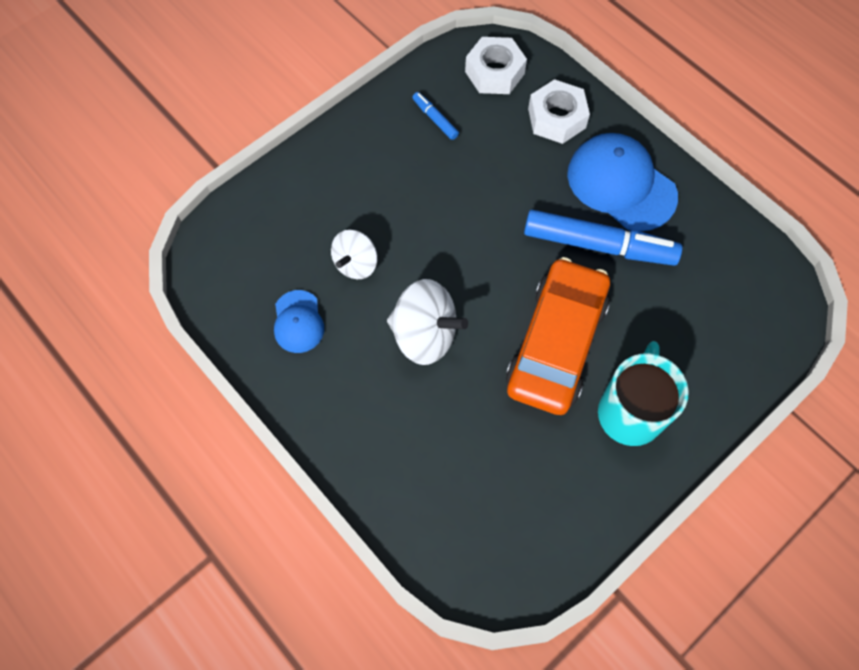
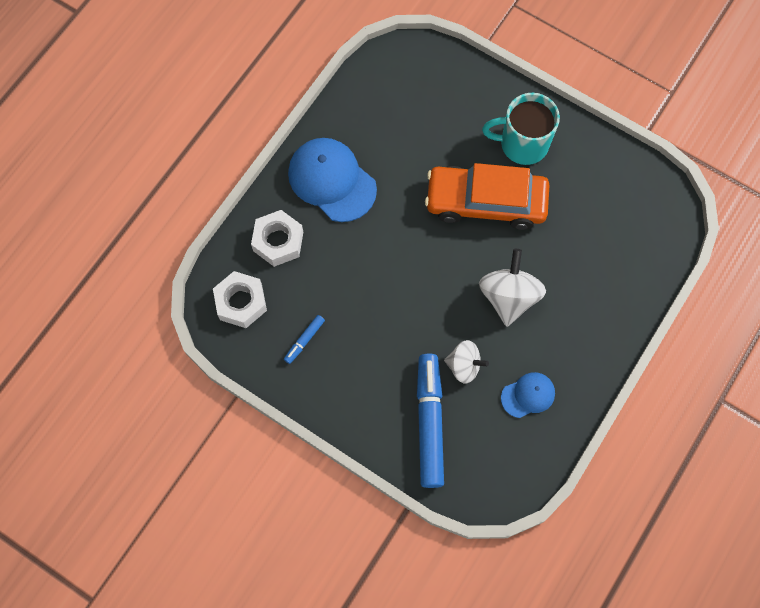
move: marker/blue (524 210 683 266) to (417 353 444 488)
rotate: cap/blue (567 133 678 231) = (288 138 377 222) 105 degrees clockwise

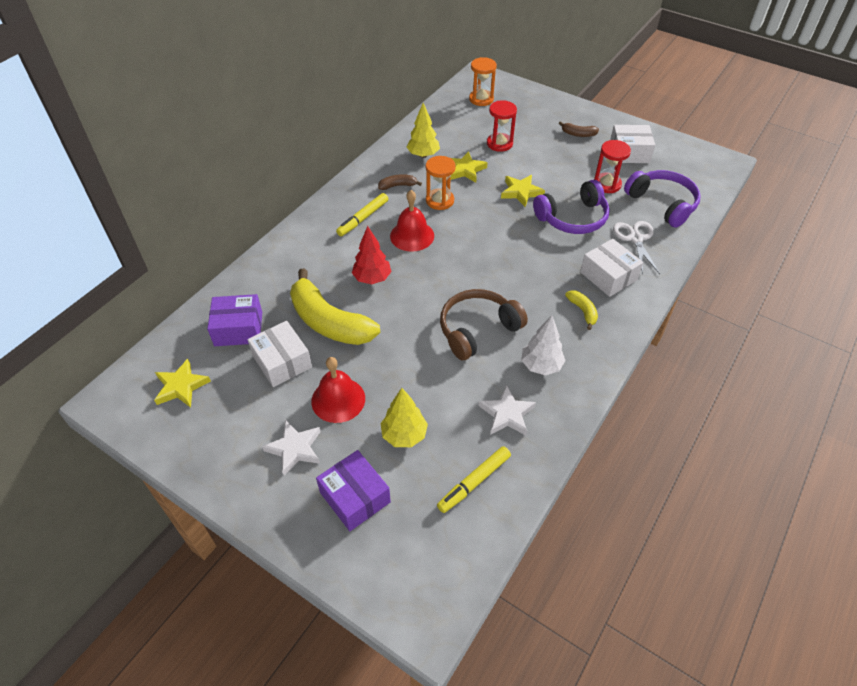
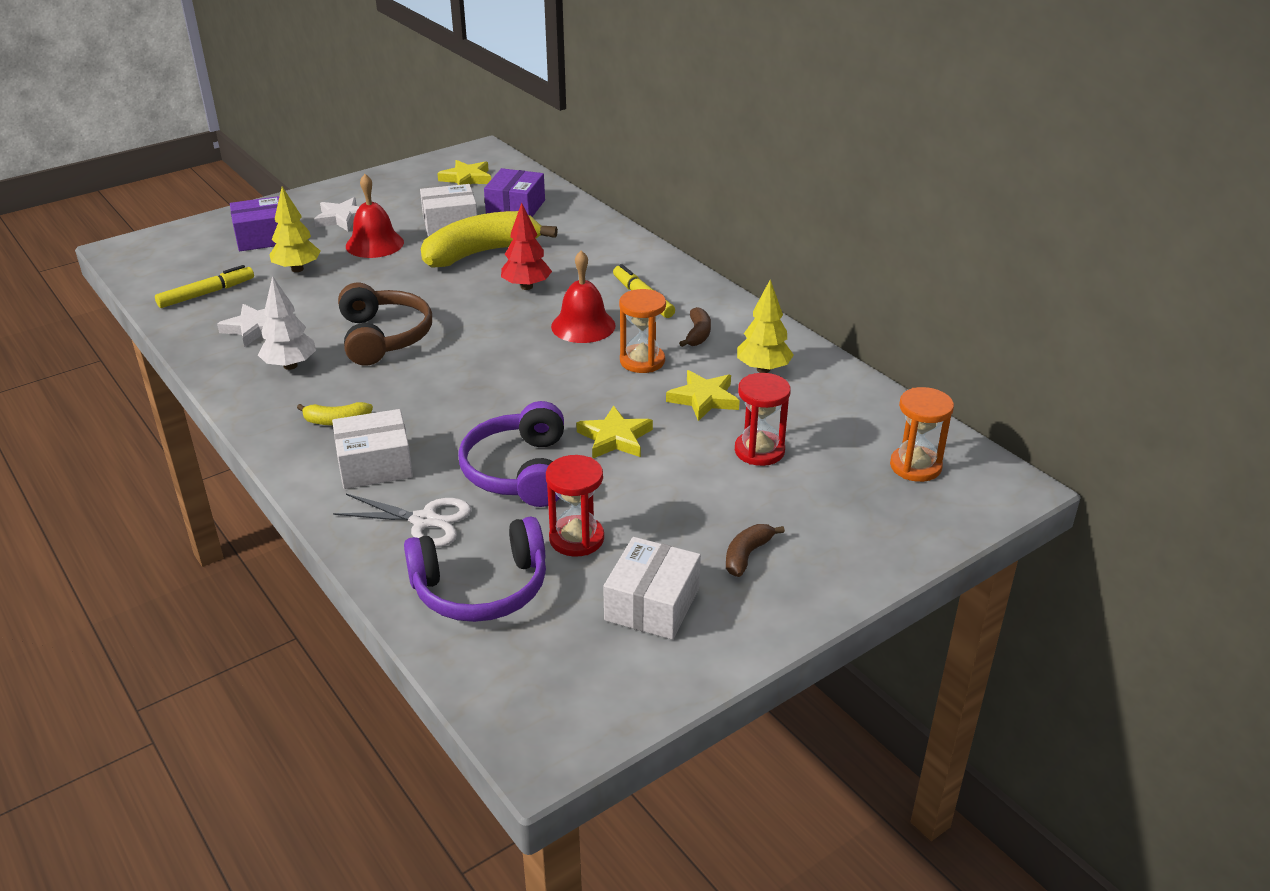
rotate: marker/yellow (437 446 511 513) = (155 265 254 308) 75 degrees clockwise

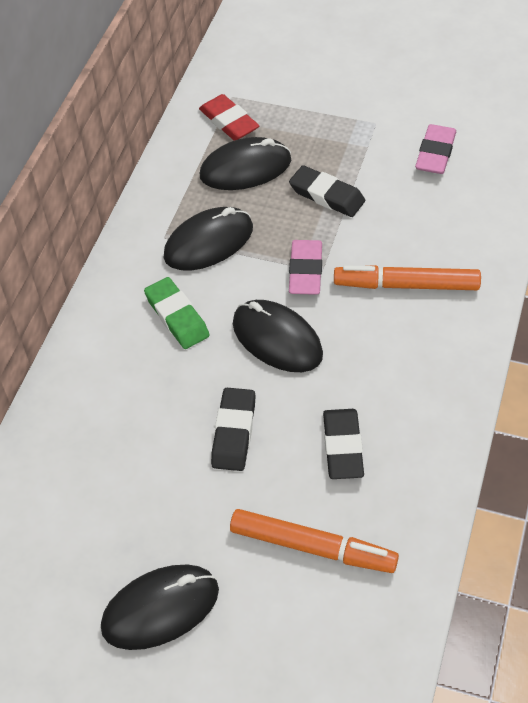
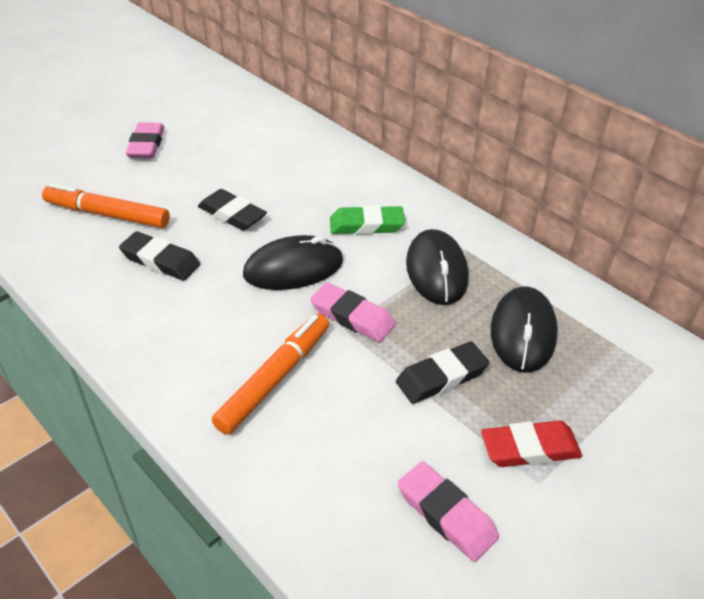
move: eraser/red (199 94 259 141) to (481 420 582 467)
replace: mouse/black (101 564 219 650) to eraser/pink (126 122 165 158)
rotate: marker/orange (230 509 399 573) = (42 183 170 228) 60 degrees clockwise

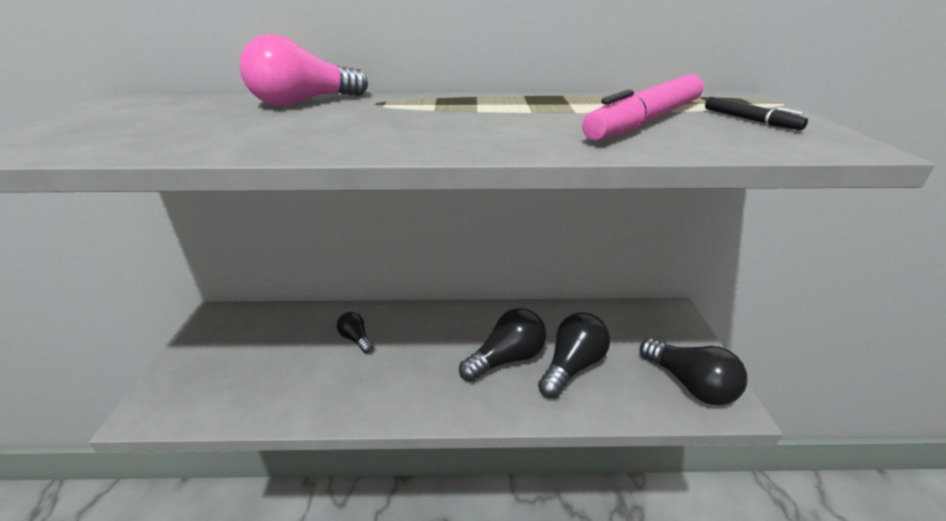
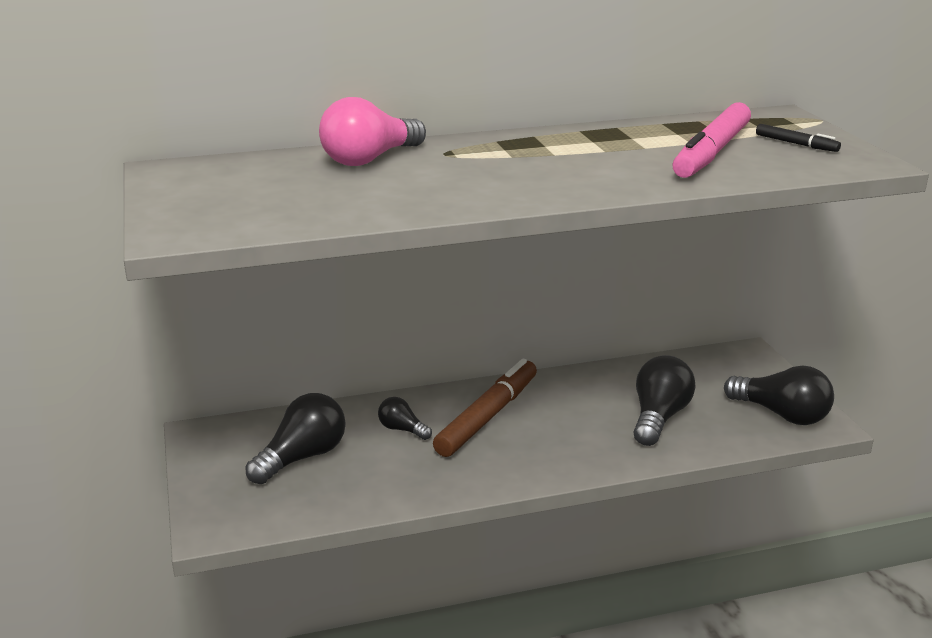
insert: marker/brown (433 359 537 457)
move: light bulb/black (459 308 546 382) to (245 393 346 484)

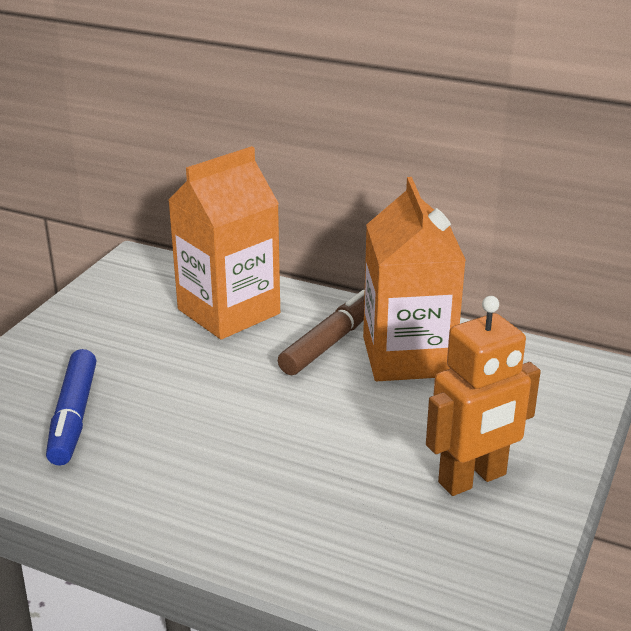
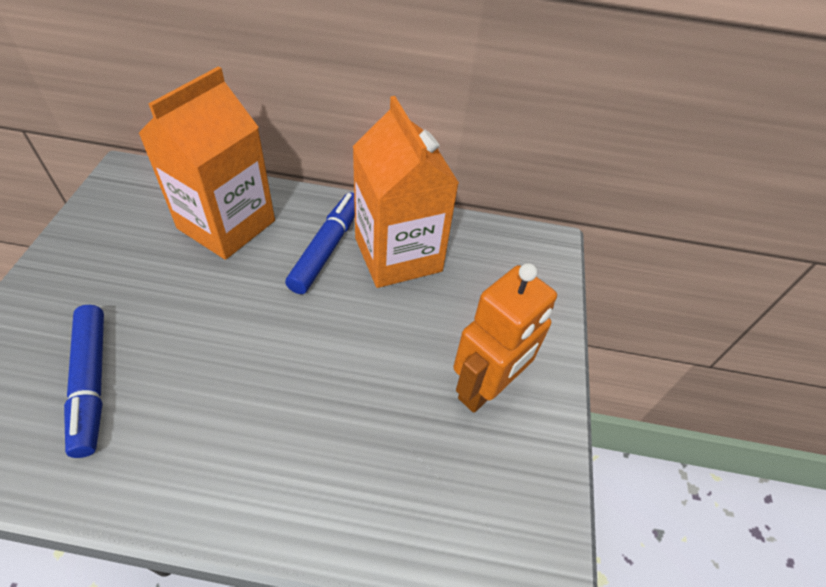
recolor: marker/brown (278 290 365 375) to marker/blue (285 192 355 294)

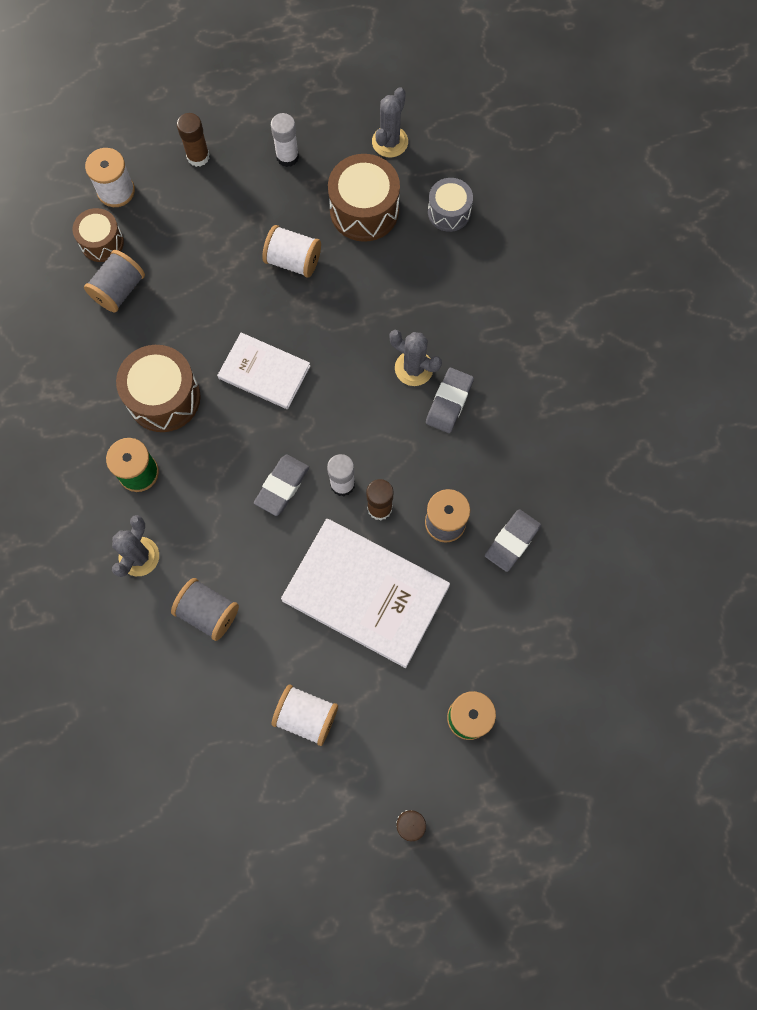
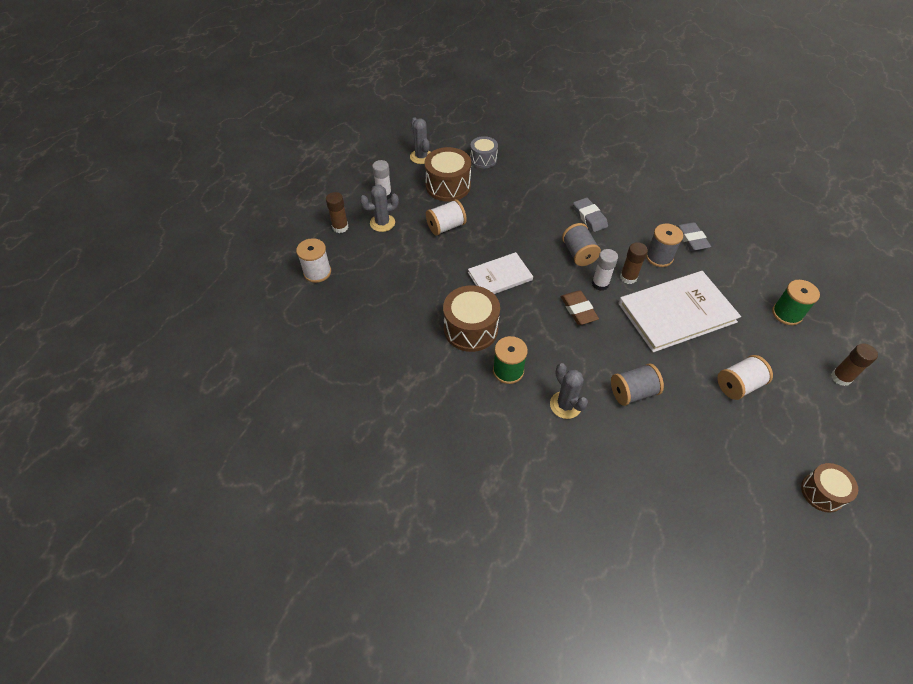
move: drum/brown (72 208 124 262) to (801 463 858 513); spool/grey (84 250 145 313) to (562 223 601 266); cactus/grey (389 330 442 386) to (360 185 399 232)
recolor: eraser/grey (254 455 309 516) to eraser/brown (560 291 599 325)

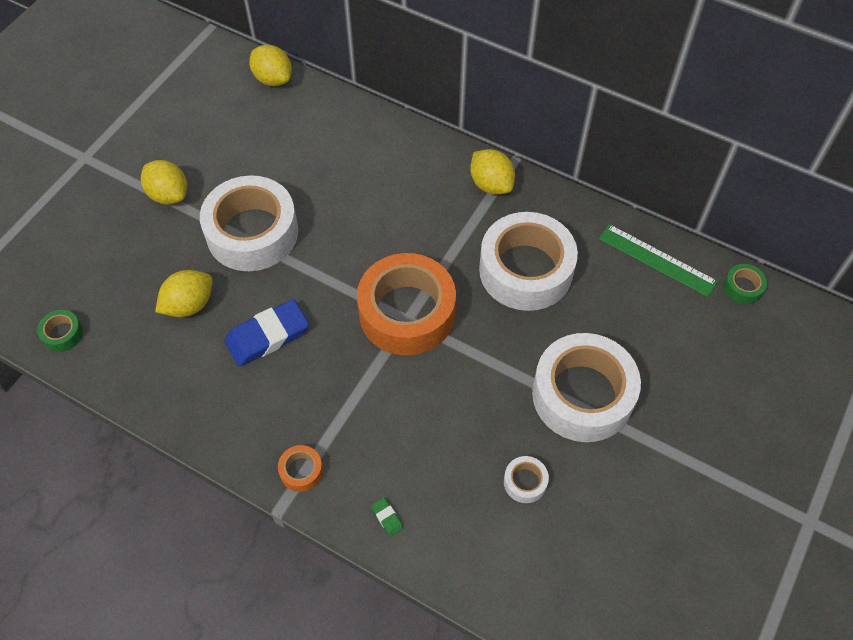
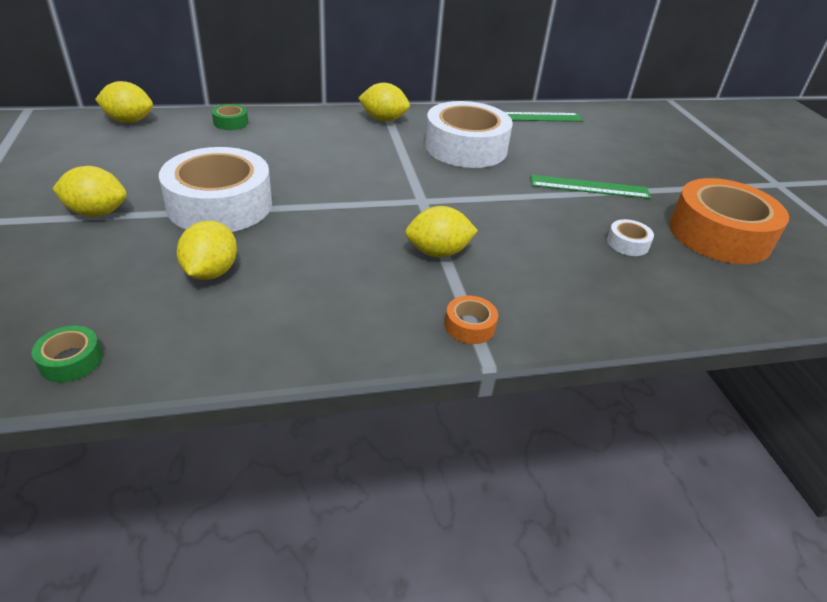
delete: eraser/blue (225 299 309 367); eraser/green (371 497 403 537)
insert: lemon/yellow (405 206 478 258)
move: tape/orange (357 253 456 355) to (669 178 789 264); tape/green (723 264 767 304) to (212 104 248 130)
replace: tape/white (532 333 641 442) to ruler/green (530 175 651 199)

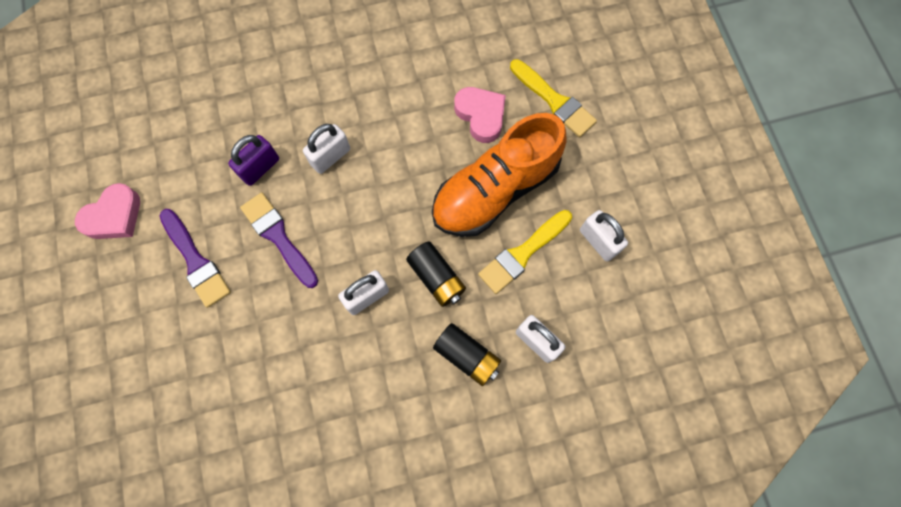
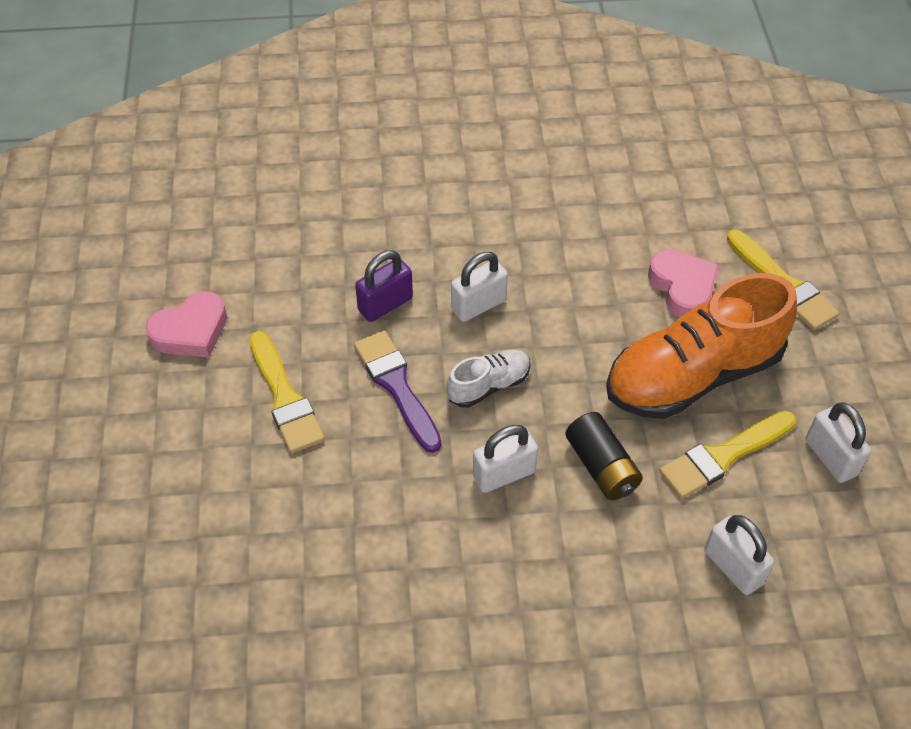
delete: battery/black (433 323 501 386)
insert: shoe/white (447 350 531 408)
recolor: brush/purple (159 209 231 308) to brush/yellow (250 331 325 453)

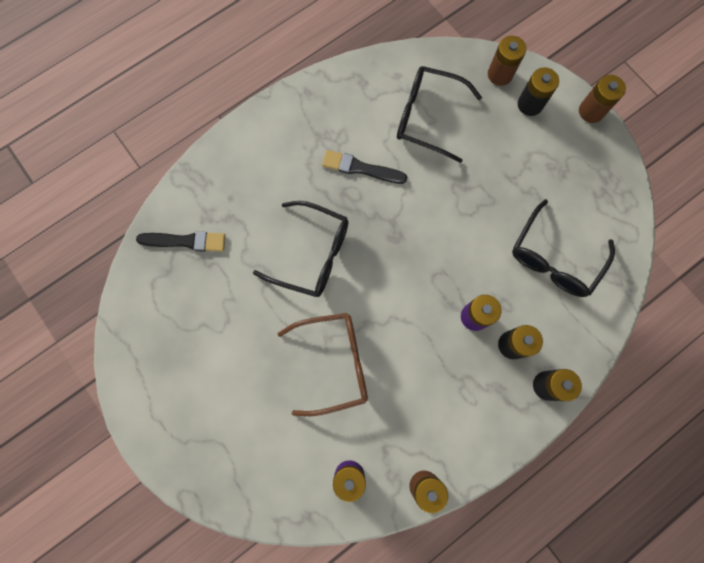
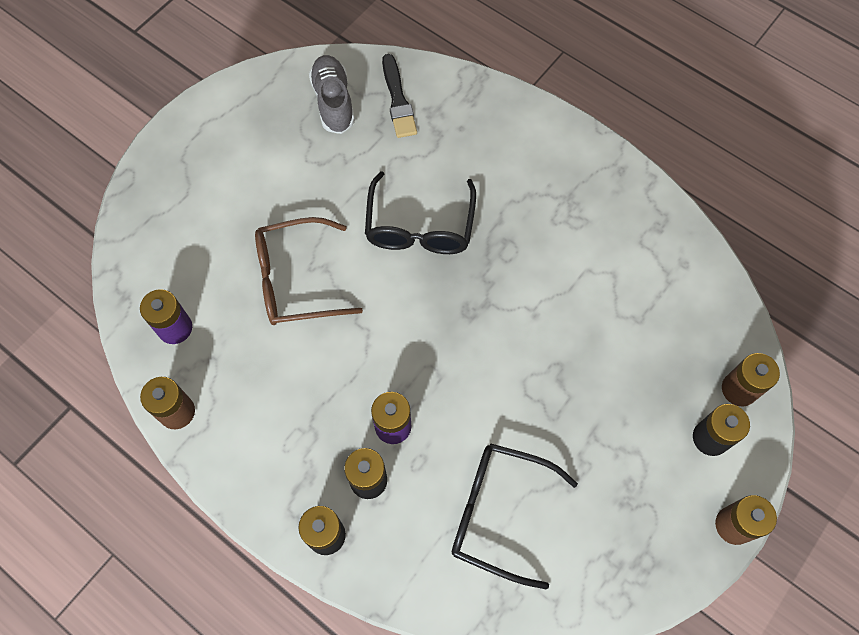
delete: brush/black (322 150 407 184); glasses/black (397 66 482 163)
insert: shoe/grey (309 55 355 134)
rotate: glasses/brown (277 313 368 416) = (255 217 363 325) 105 degrees clockwise

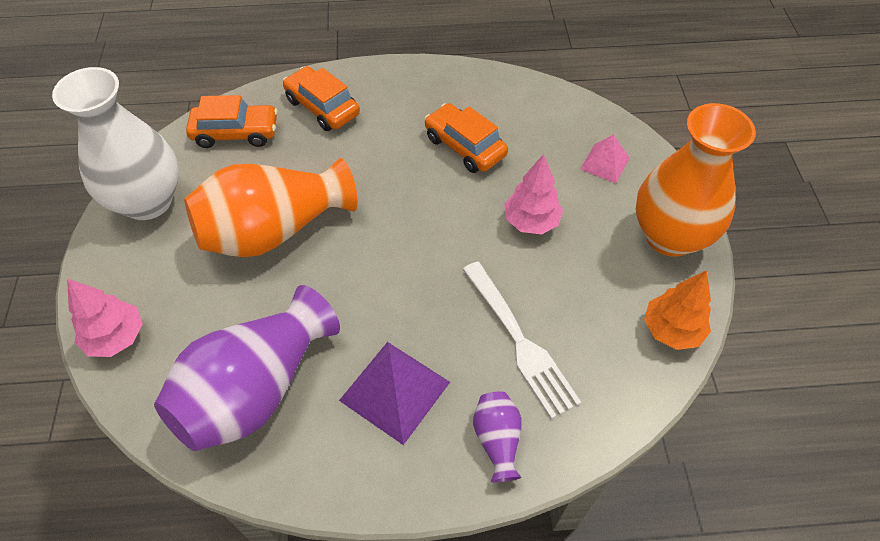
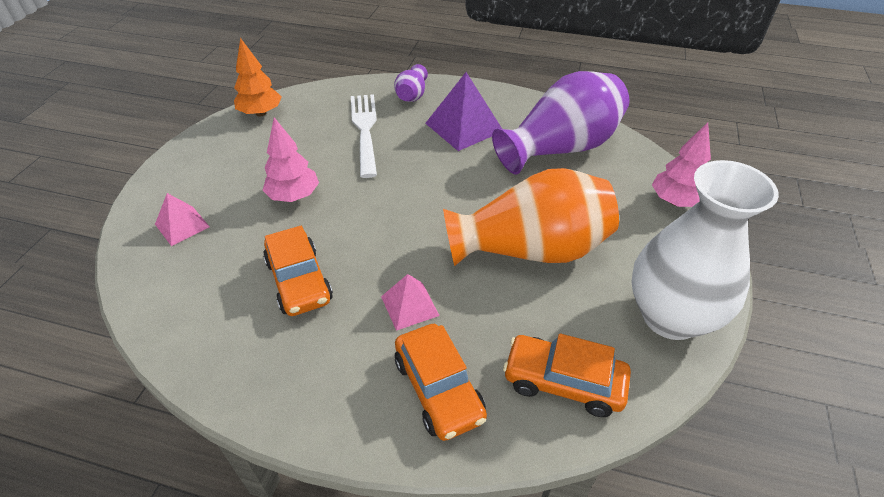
delete: vase/orange (636 103 756 257)
insert: pyramid/pink (381 274 440 331)

